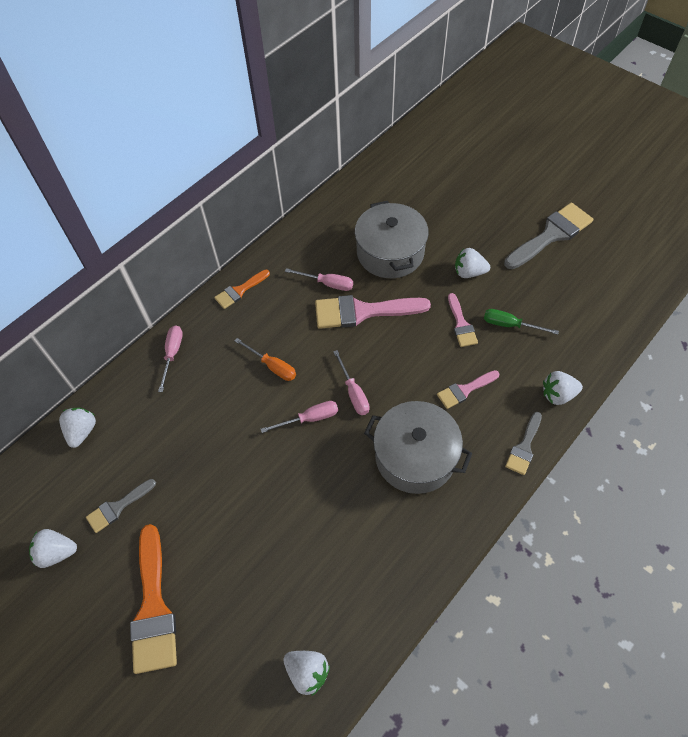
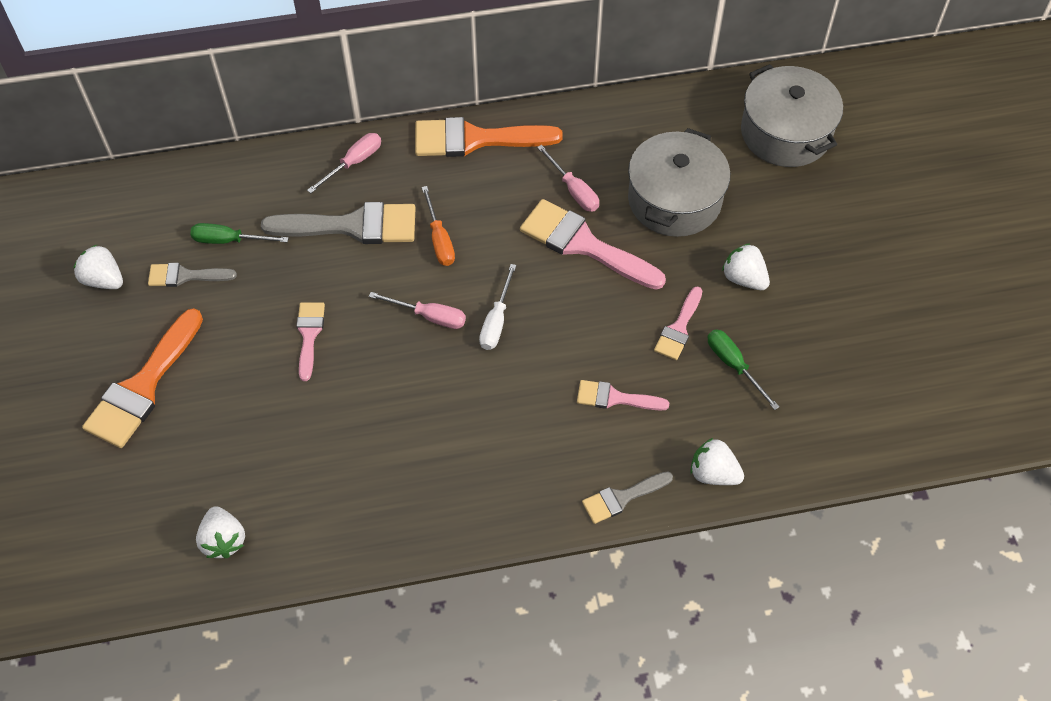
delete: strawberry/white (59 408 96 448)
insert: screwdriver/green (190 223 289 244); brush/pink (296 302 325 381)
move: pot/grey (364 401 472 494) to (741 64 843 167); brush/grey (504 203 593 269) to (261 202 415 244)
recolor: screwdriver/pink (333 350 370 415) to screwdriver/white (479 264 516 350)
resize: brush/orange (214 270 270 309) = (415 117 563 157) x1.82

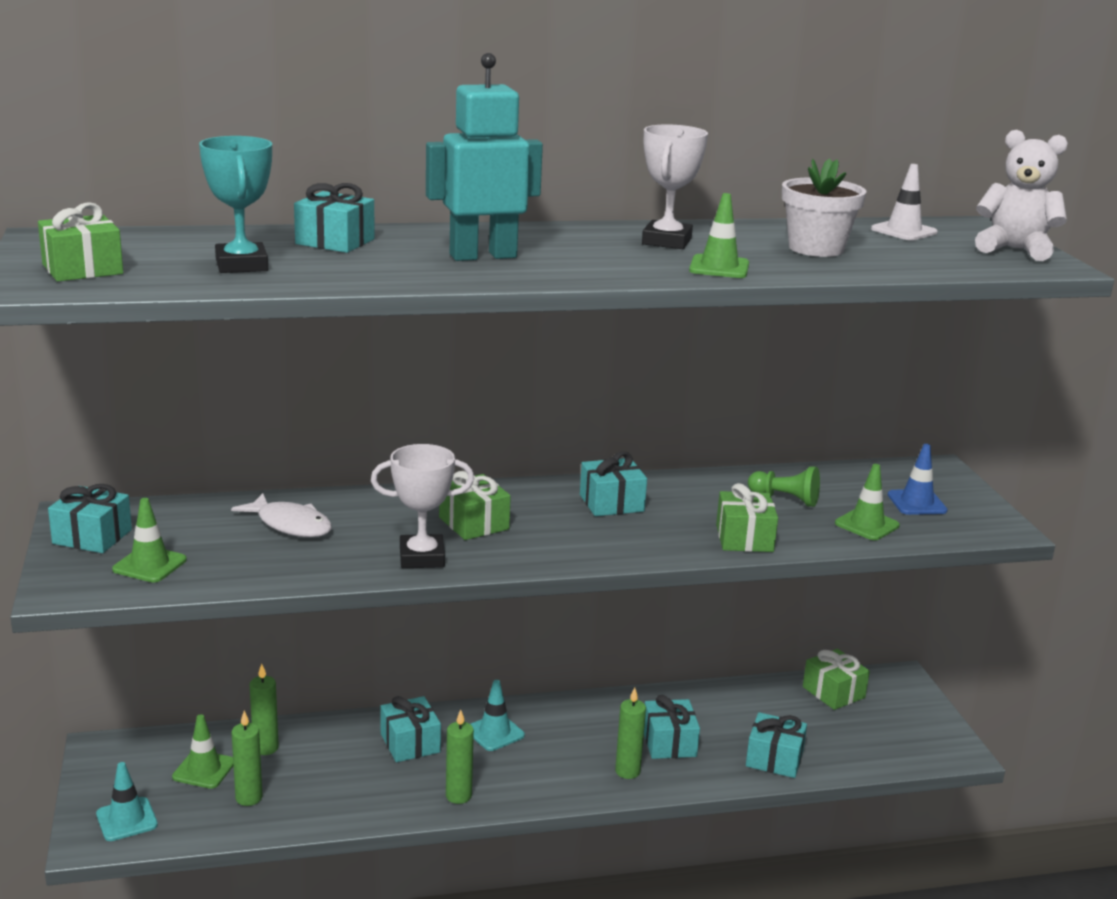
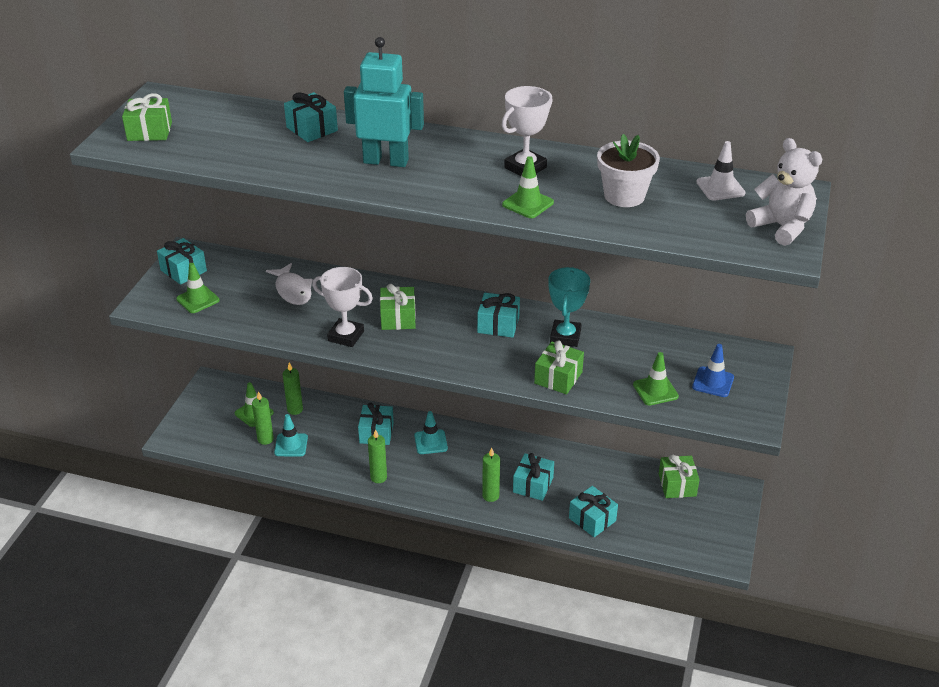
delete: pawn/green (748 466 820 507)
move: traffic cone/turquoise (96 762 158 841) to (274 414 308 456); trophy/turquoise (199 136 272 273) to (548 267 590 347)

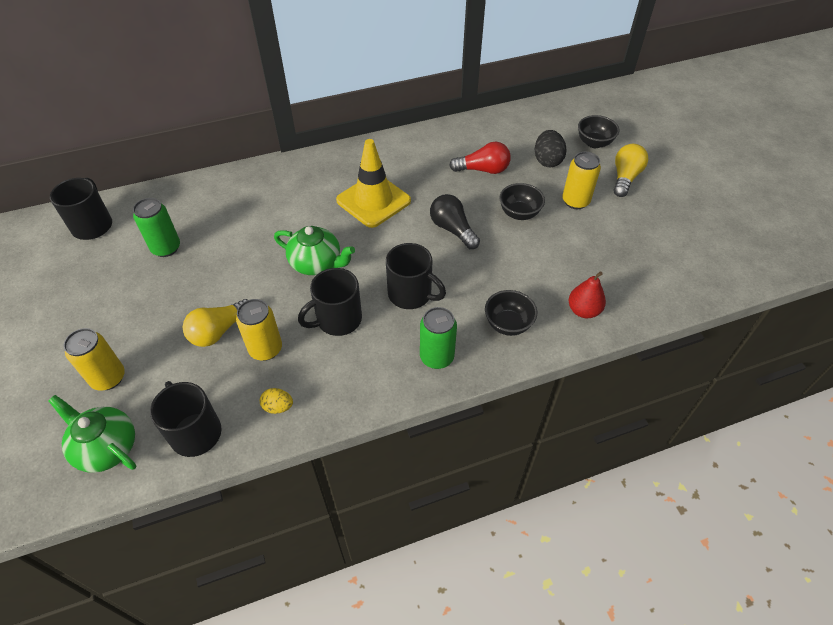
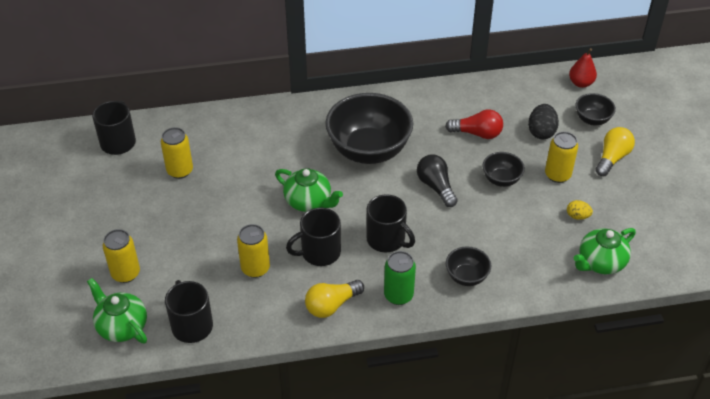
insert: teapot/green (574 228 636 274)
move: light bulb/yellow (183 299 248 347) to (305 280 364 318); egg/yellow (260 388 293 414) to (567 200 593 220); pear/red (569 271 606 318) to (569 48 597 88)
replace: traffic cone/yellow (336 139 411 228) to bowl/black (325 93 413 164)
recolor: can/green (133 198 180 257) to can/yellow (161 127 193 179)

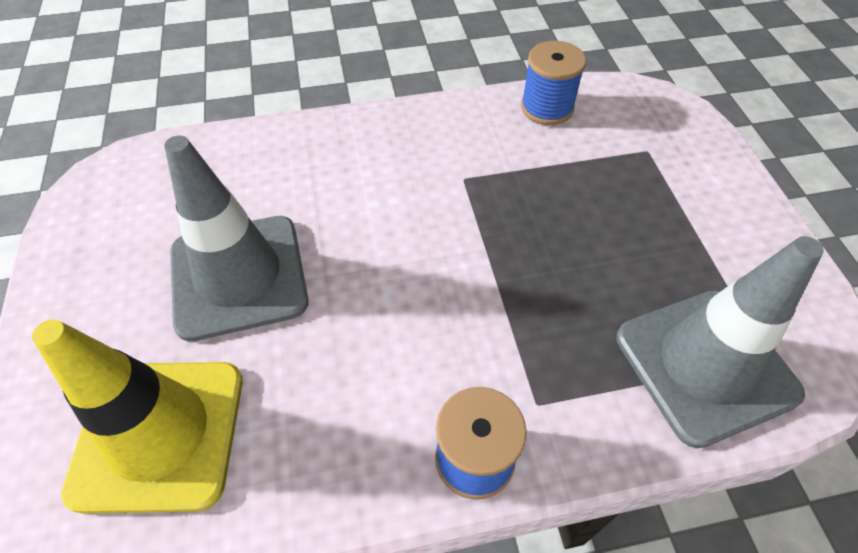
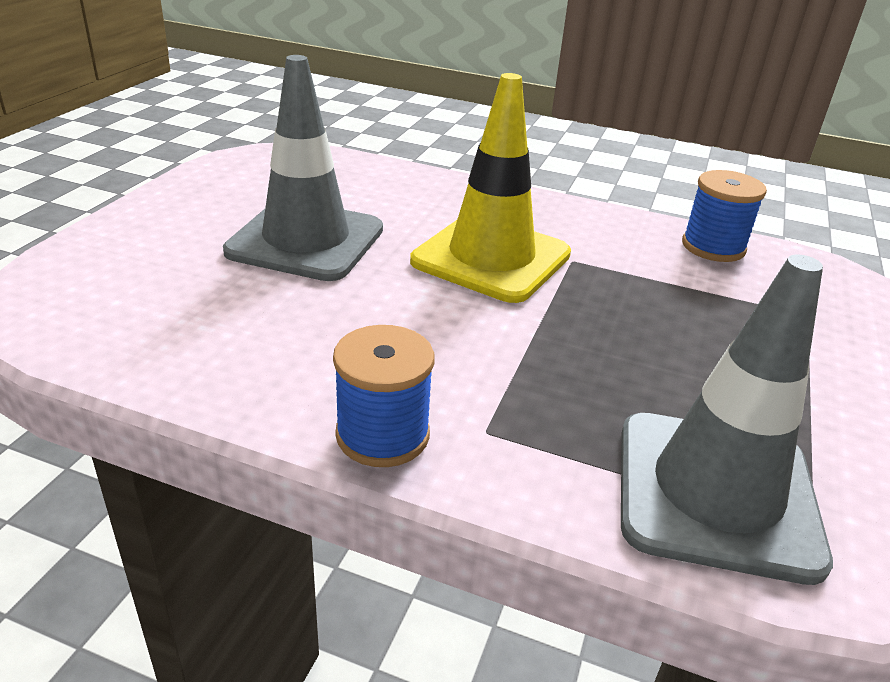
move: traffic cone/yellow (32 319 243 514) to (410 73 571 303)

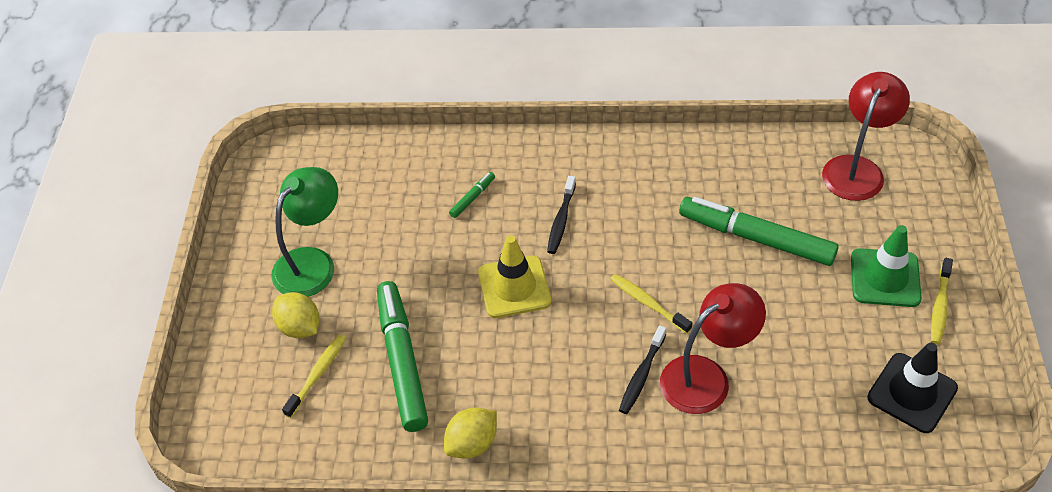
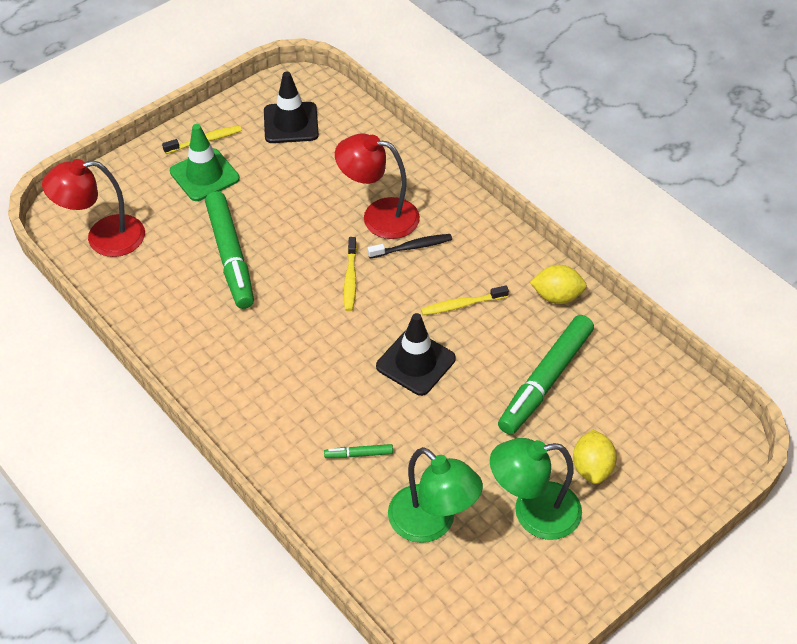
delete: toothbrush/black (547 176 576 254)
insert: lamp/green (388 447 483 543)
move: toothbrush/yellow (282 335 346 418) to (421 286 509 315)
recolor: traffic cone/yellow (478 235 551 318) to traffic cone/black (376 313 456 396)

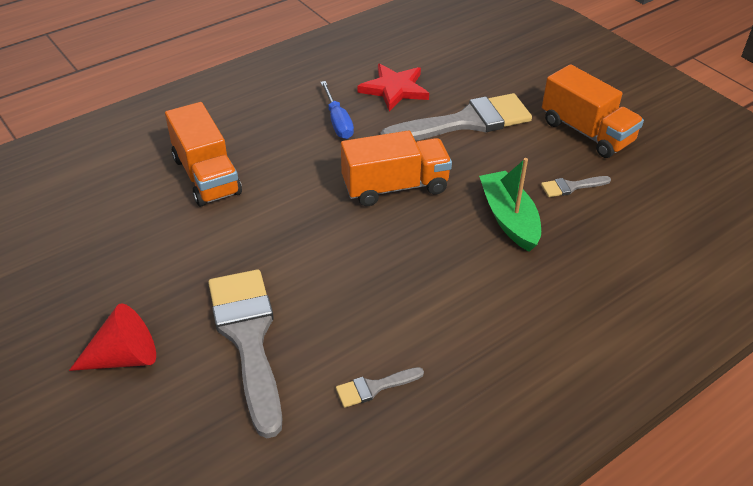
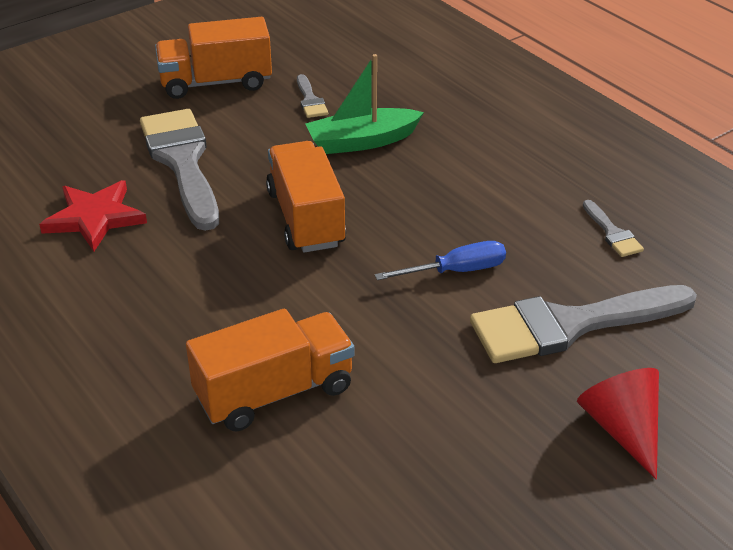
move: screwdriver/blue (320 81 354 139) to (375 241 506 280)
rotate: truck/orange (542 64 644 158) = (155 17 272 99) 150 degrees counterclockwise

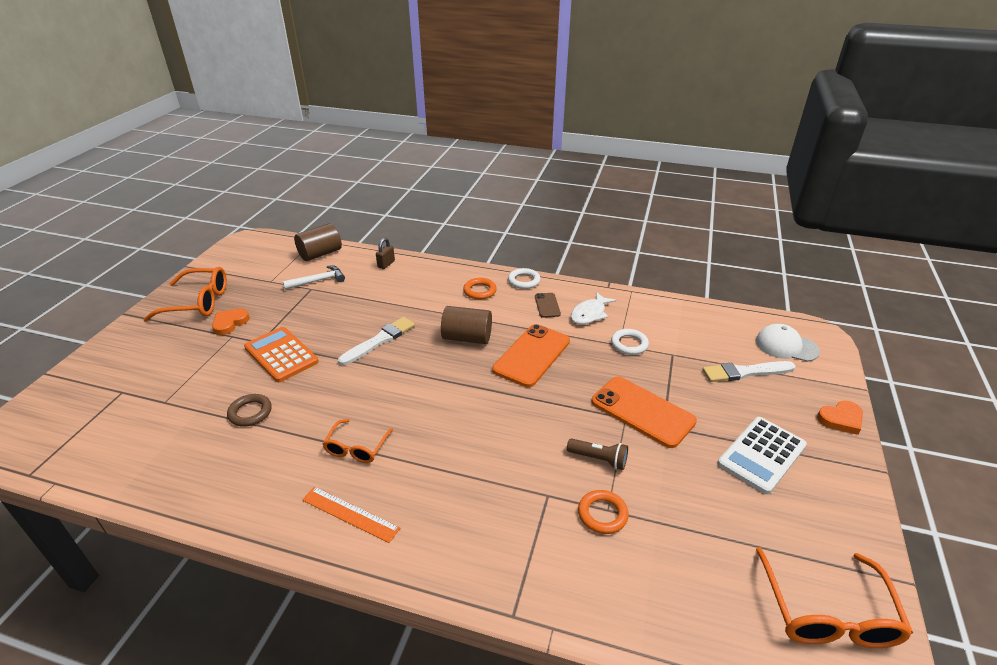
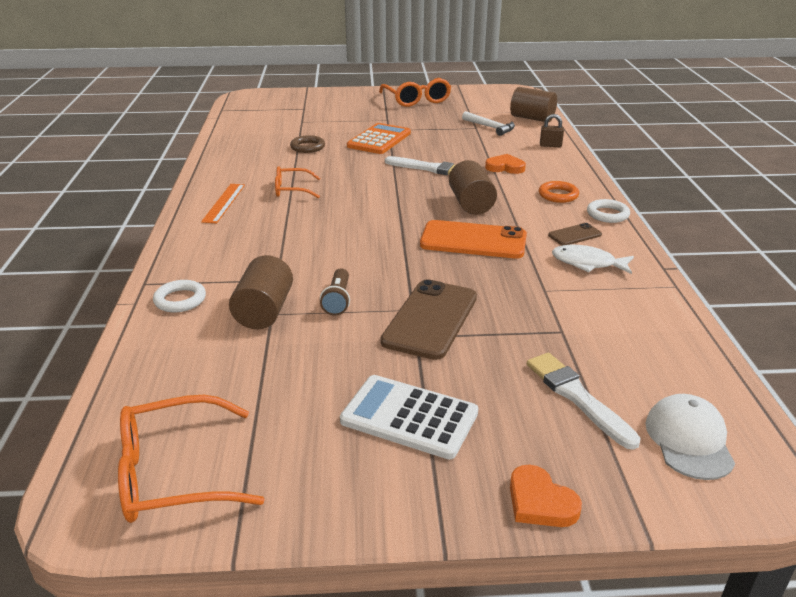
move: heart/orange (212 308 250 335) to (485 154 526 174); ring/white (611 329 649 355) to (153 280 206 312)
replace: ring/orange (578 490 629 534) to cylinder/brown (229 255 293 329)
recolor: phone/orange (592 377 697 448) to phone/brown (381 279 477 360)

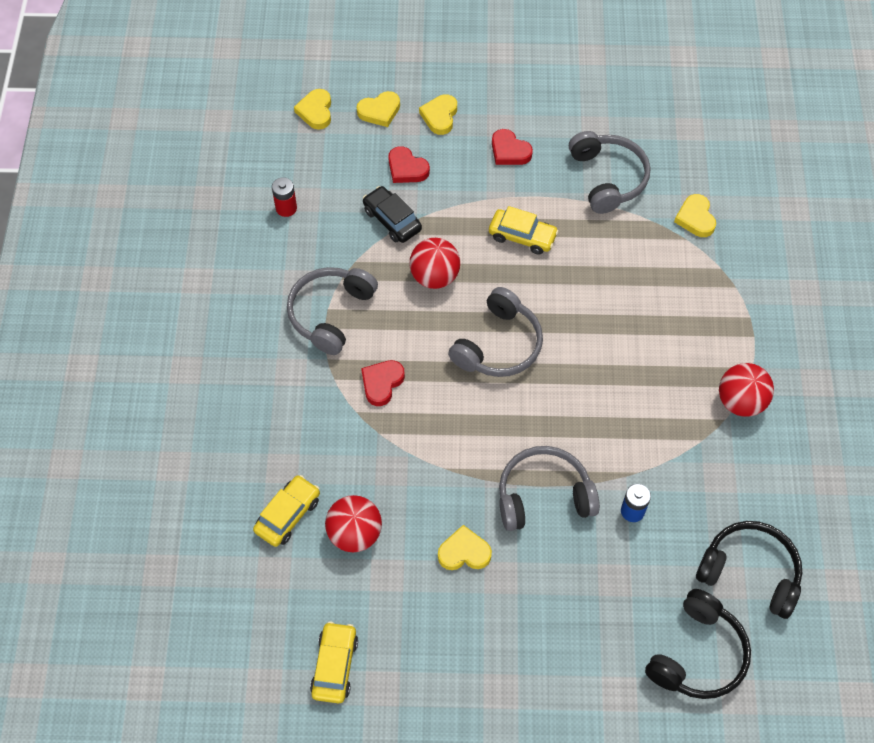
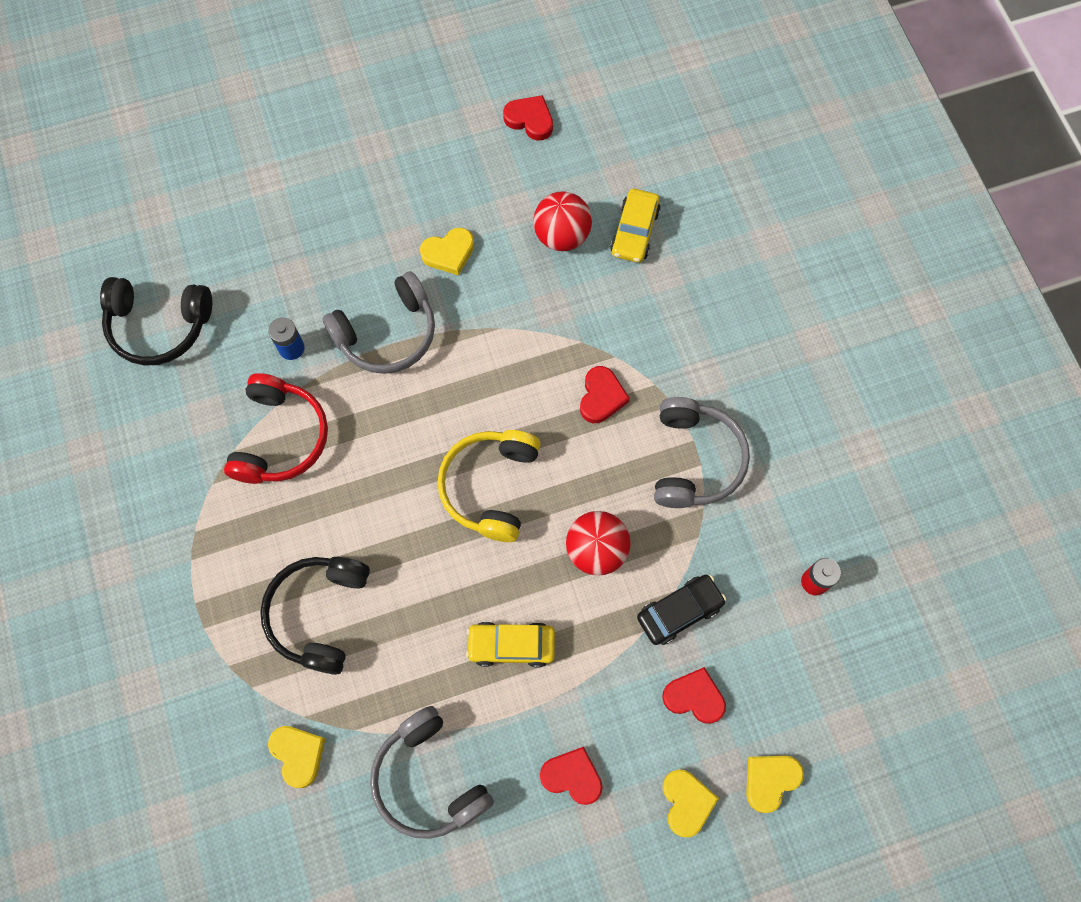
delete: heart/yellow (294 89 331 129); ball/red (719 363 774 417)
insert: headphones/red (224 373 328 484)
move: headphones/black (645 589 751 699) to (260 557 370 675)
replace: car/yellow (310 621 358 704) to heart/red (503 95 553 141)
recolor: headphones/grey (448 287 543 377) to headphones/yellow (437 430 541 542)
rotate: car/black (363 186 422 243) = (637 575 726 645) 60 degrees counterclockwise

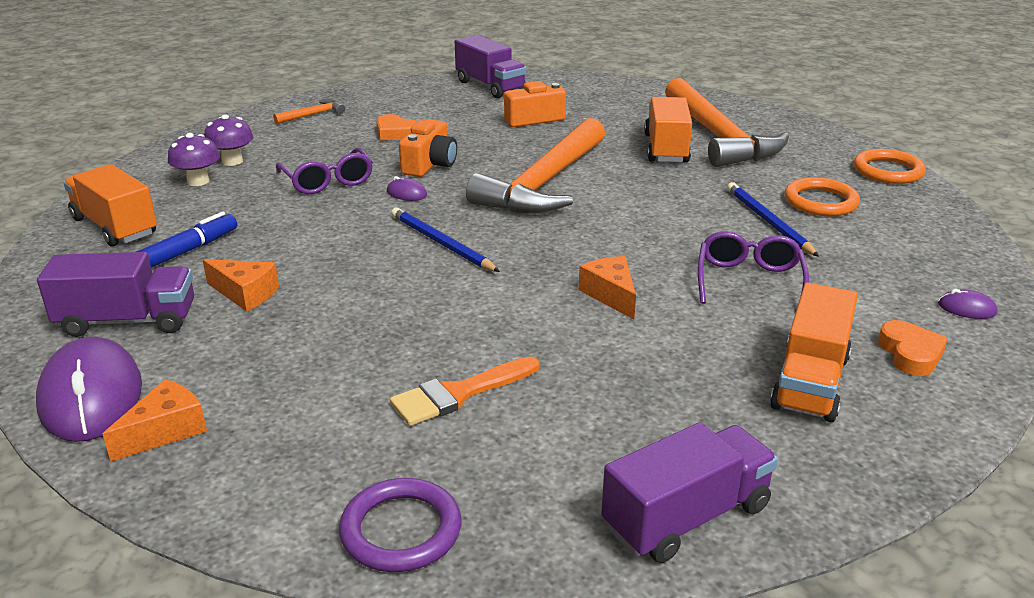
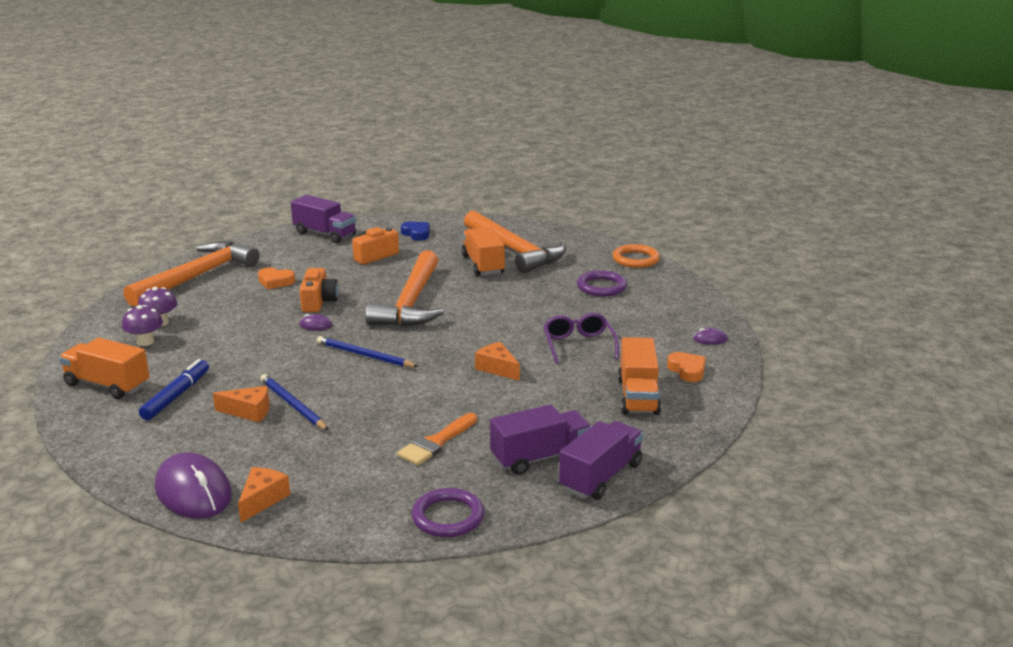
delete: glasses/purple (276 148 373 194)
insert: heart/blue (401 222 430 241)
move: truck/purple (37 252 194 337) to (490 404 591 475); pencil/blue (727 182 819 257) to (261 374 329 431)
recolor: ring/orange (784 177 860 216) to ring/purple (577 271 627 296)
resize: hammer/orange (273 99 345 124) = (123 241 260 307) x2.49

